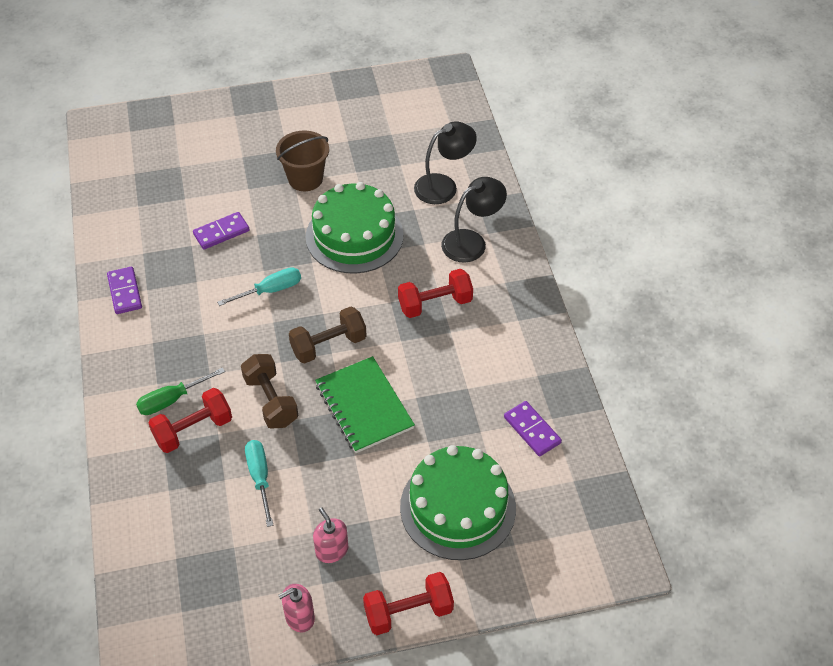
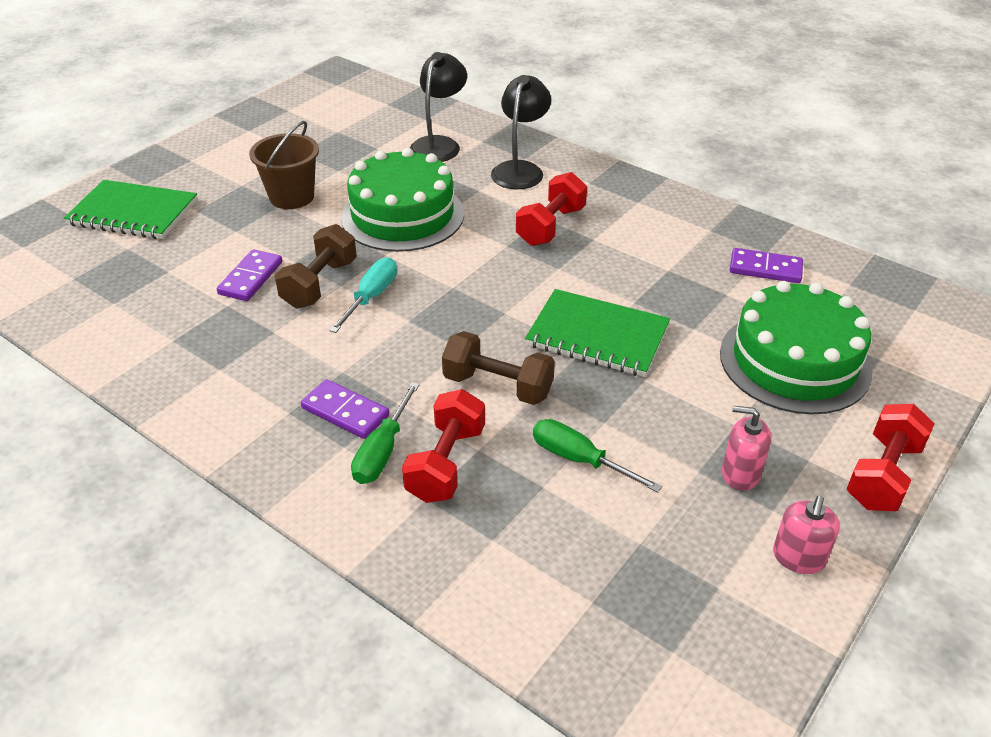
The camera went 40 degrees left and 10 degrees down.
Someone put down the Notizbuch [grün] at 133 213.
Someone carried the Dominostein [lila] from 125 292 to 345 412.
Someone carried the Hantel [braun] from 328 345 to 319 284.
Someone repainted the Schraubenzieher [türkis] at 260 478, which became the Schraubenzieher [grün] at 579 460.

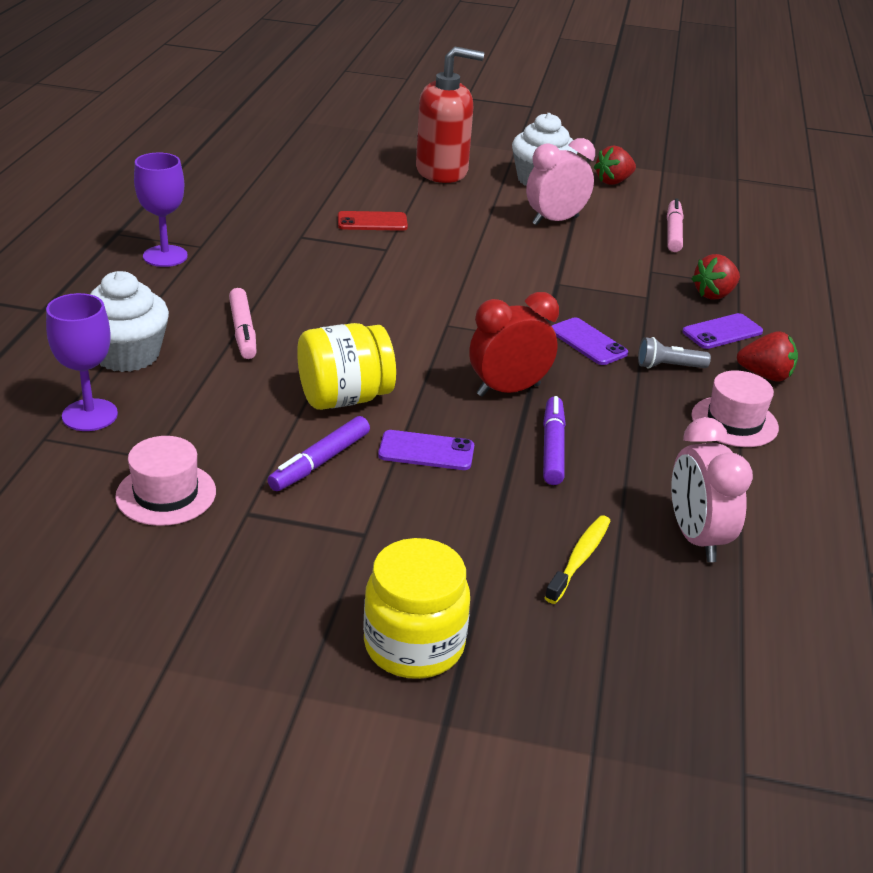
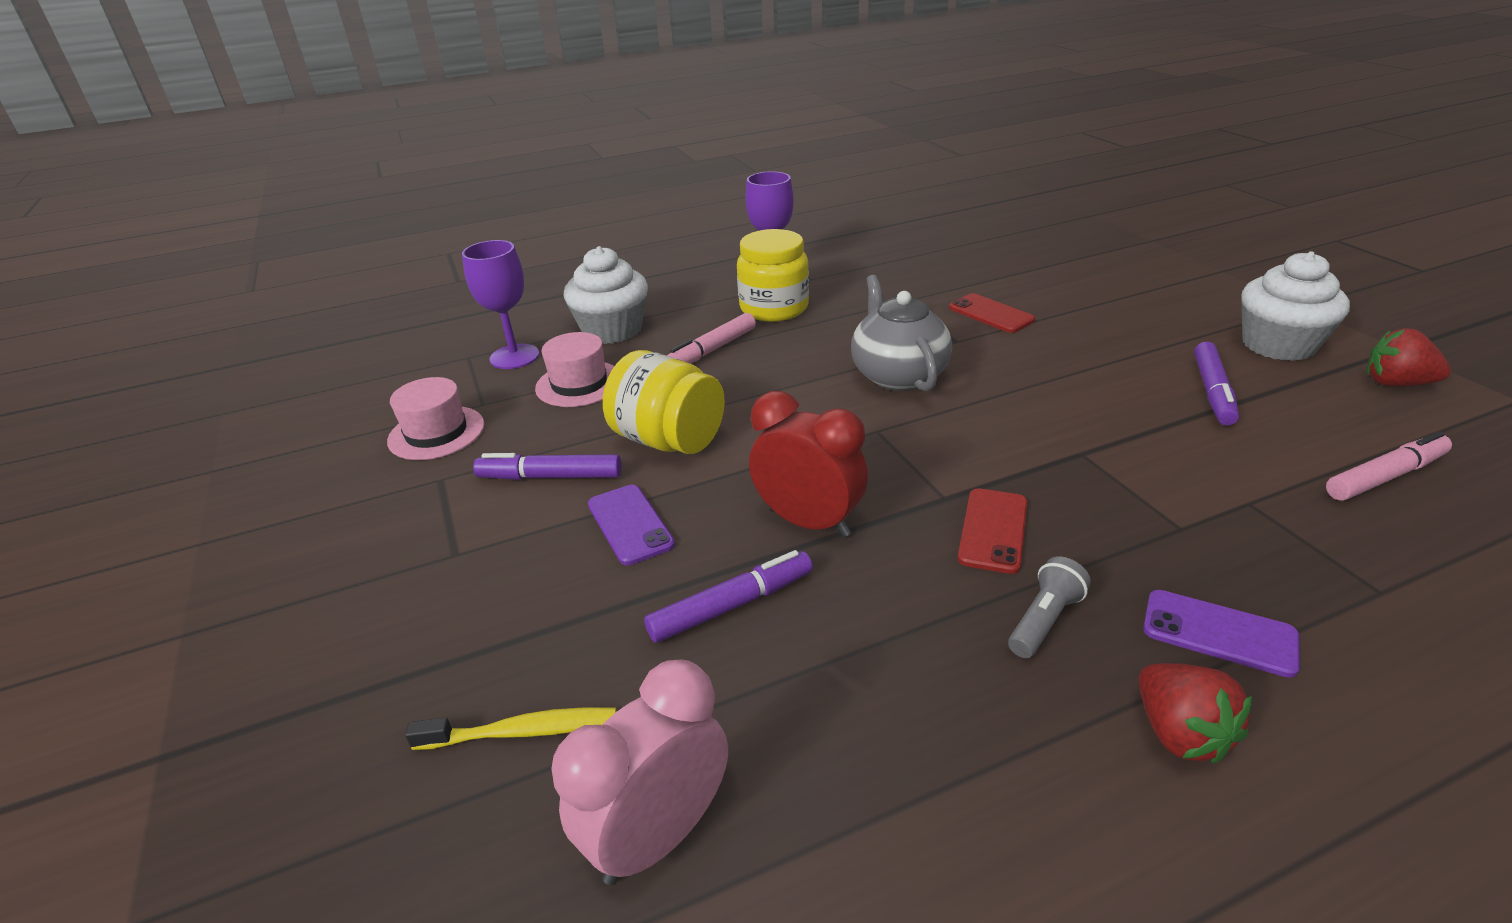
The camera went 60 degrees right and 0 degrees up.
Someone took away the Seifenspender [rot] at 442 171.
Someone took away the Erdbeere [rot] at 714 294.
Someone put down the Teekanne [grau] at 897 375.
Someone carried the Einmachglas [gelb] from 414 645 to 774 308.
Someone carried the Hut [rosa] from 734 422 to 579 384.
Someone swapped the Wecker [rosa] at 555 221 for the Filzstift [lila] at 1212 391.
Someone repainted the Handy [lila] at 588 342, which became the Handy [rot] at 993 530.
Someone rotated the Taschenlampe [grau] at 668 366 by 75 degrees clockwise.

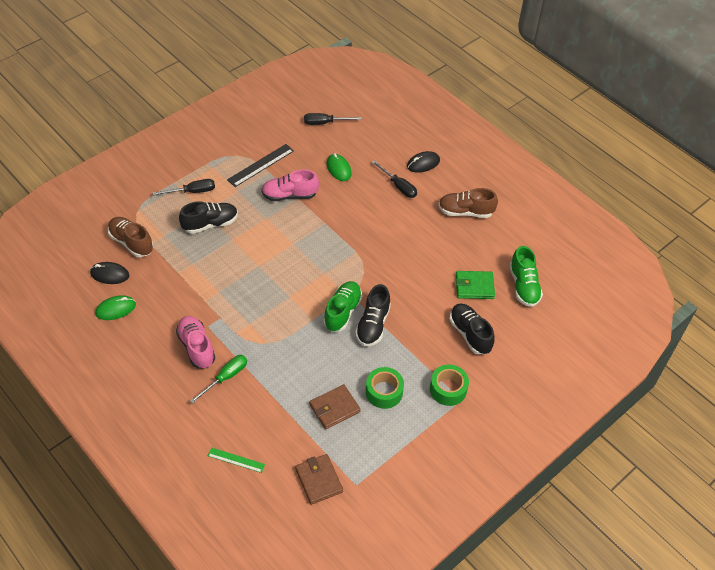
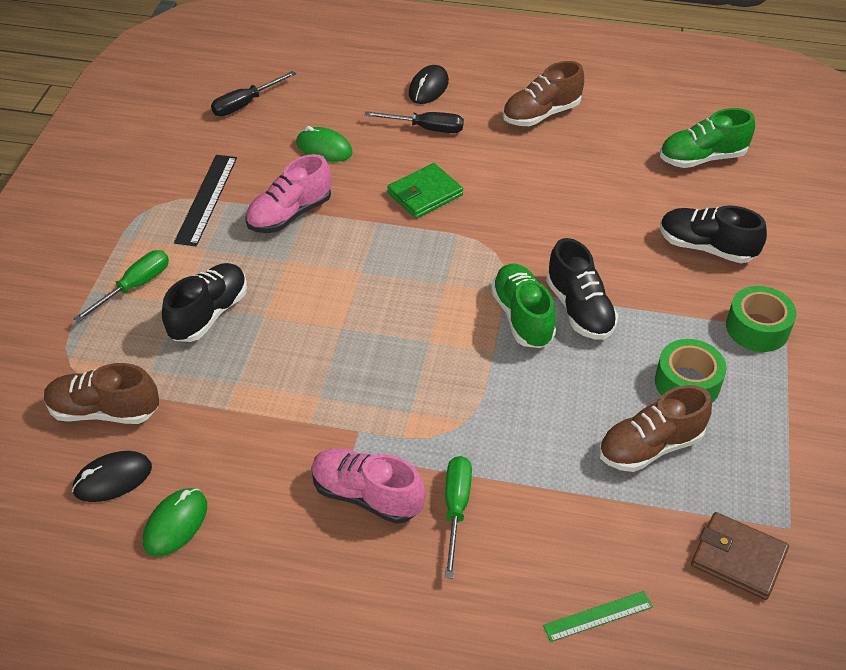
The camera went 35 degrees left and 5 degrees down.
Someone carried the Geldbörse [grün] from 474 286 to 425 194.
Someone swapped the Geldbörse [braun] at 334 408 for the Schuh [braun] at 650 447.
Someone repainted the Schraubenzieher [schwarz] at 192 191, which became the Schraubenzieher [grün] at 135 286.
Someone rotated the Schuh [grün] at 524 286 by 120 degrees clockwise.

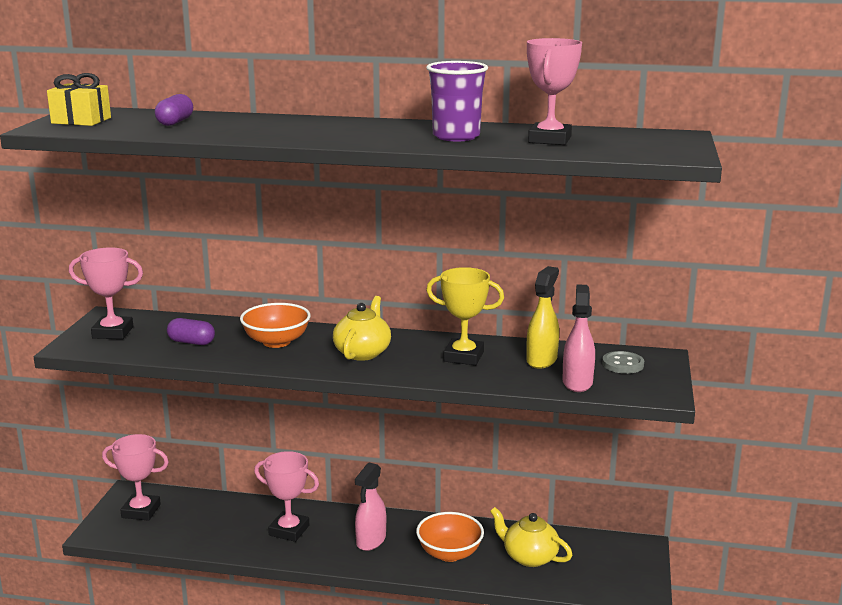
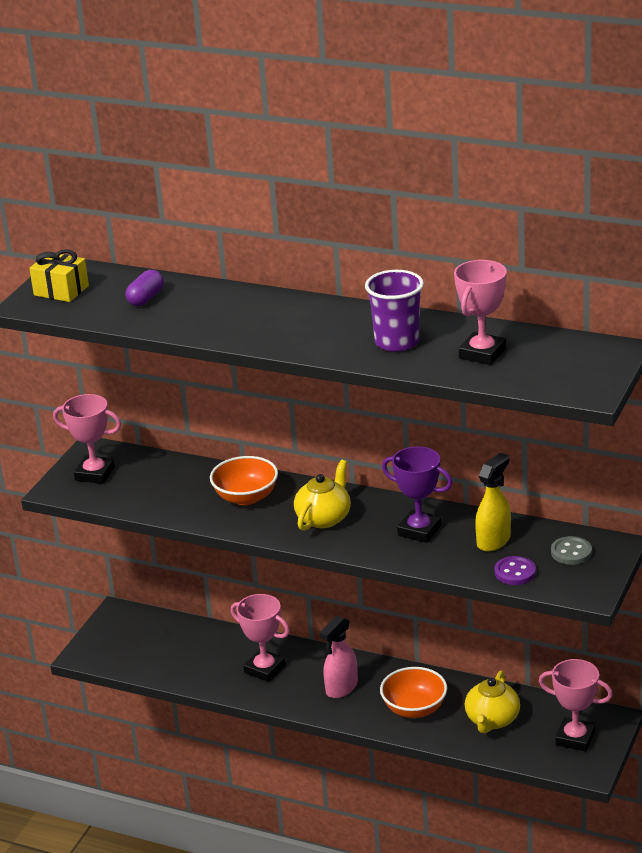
The camera went 15 degrees right and 10 degrees up.
Someone took away the Kapsel [lila] at 191 342.
Someone carried the Pokal [rosa] from 141 511 to 575 738.
Someone swapped the Sprühflasche [rosa] at 577 382 for the Knopf [lila] at 515 572.
Someone repainted the Pokal [gelb] at 463 357, which became the Pokal [lila] at 419 530.
Someone rotated the Teekanne [gelb] at 529 557 by 120 degrees counterclockwise.

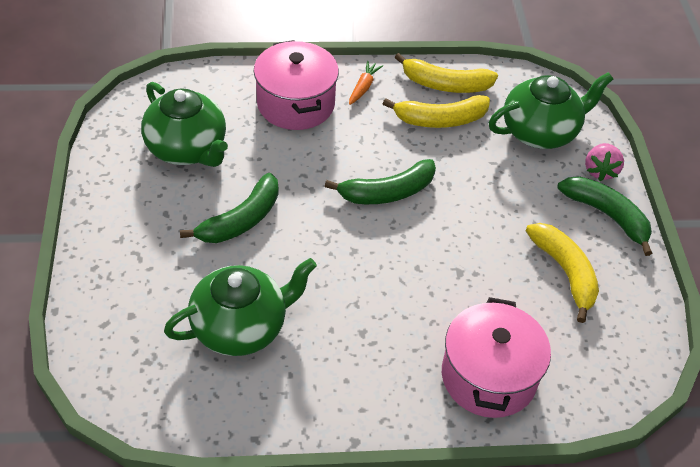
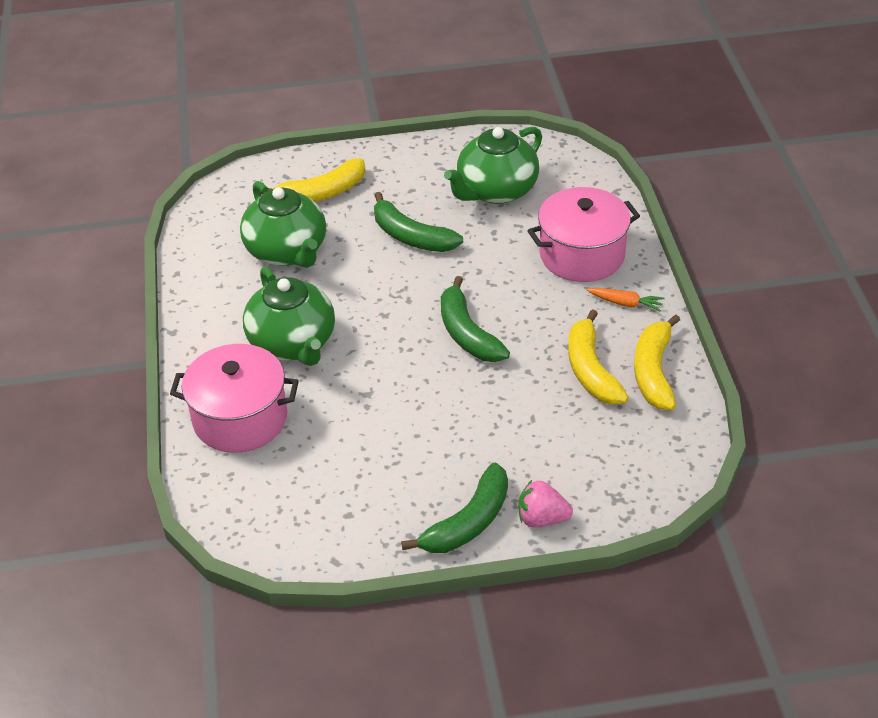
The camera went 90 degrees right and 5 degrees down.
Someone carried the Teekanne [grün] from 540 132 to 293 343.
Someone carried the Banane [gelb] from 565 272 to 321 193.

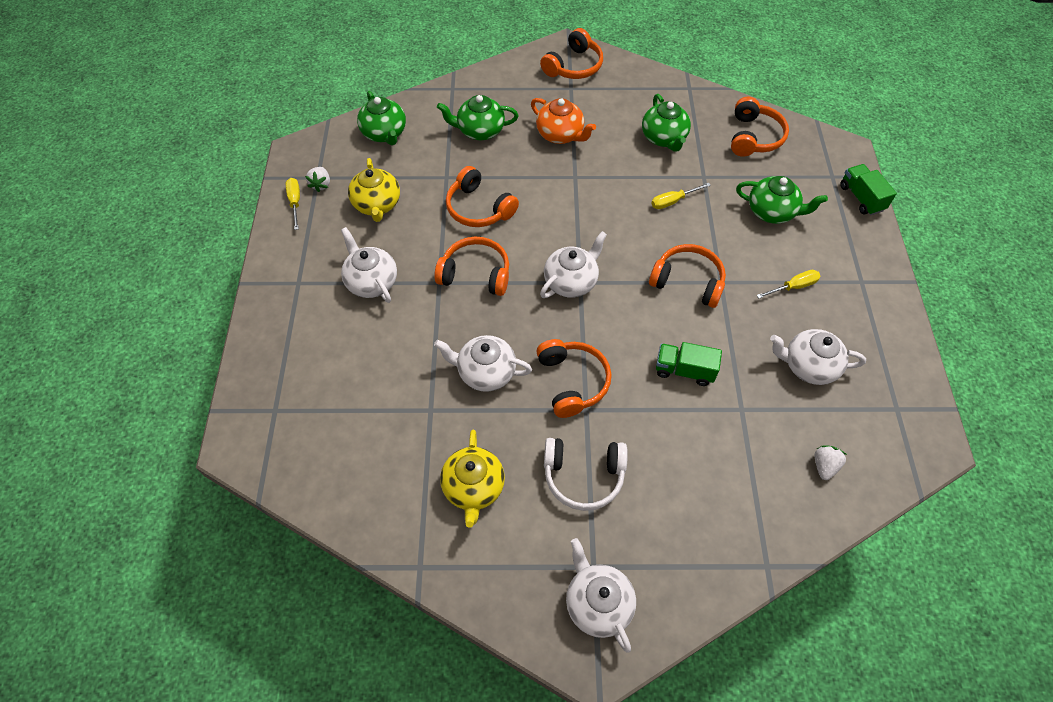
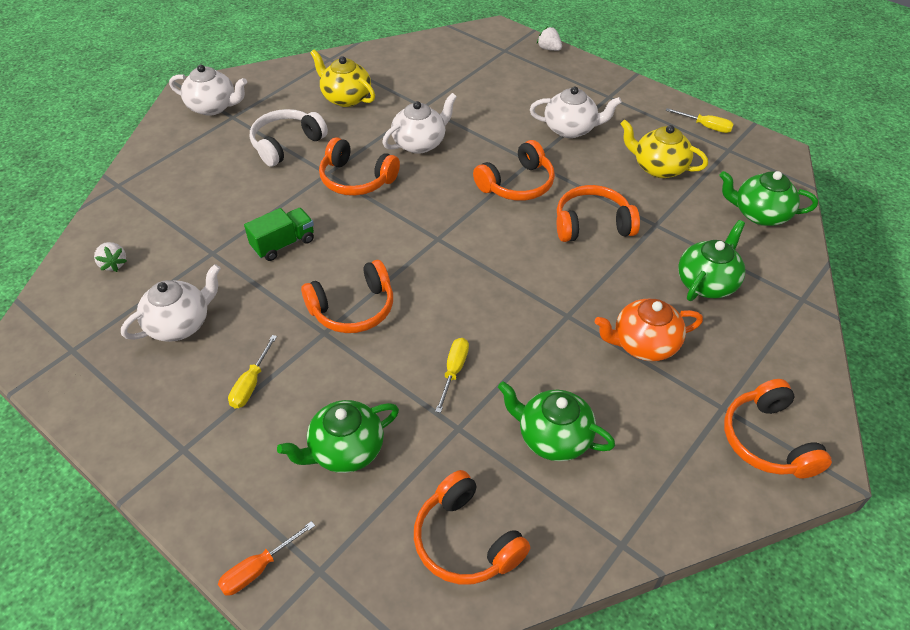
The camera went 130 degrees right and 10 degrees down.
Someone took away the Teekanne [weiß] at 571 281.
Someone carried the Erdbeere [weiß] from 321 185 to 549 49.
Someone swapped the Lastwagen [grün] at 861 198 for the Schraubenzieher [orange] at 258 569.

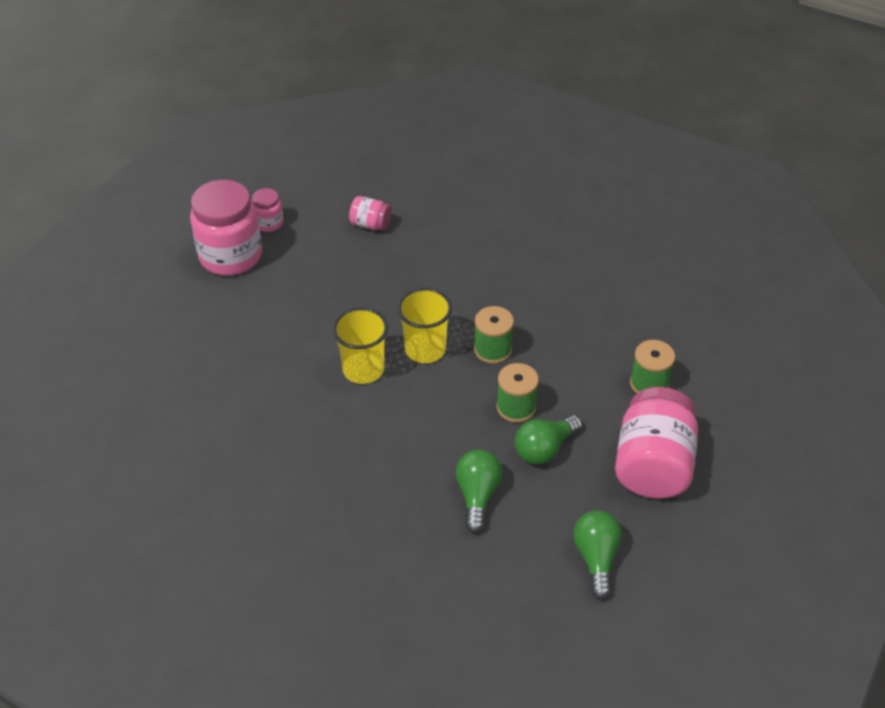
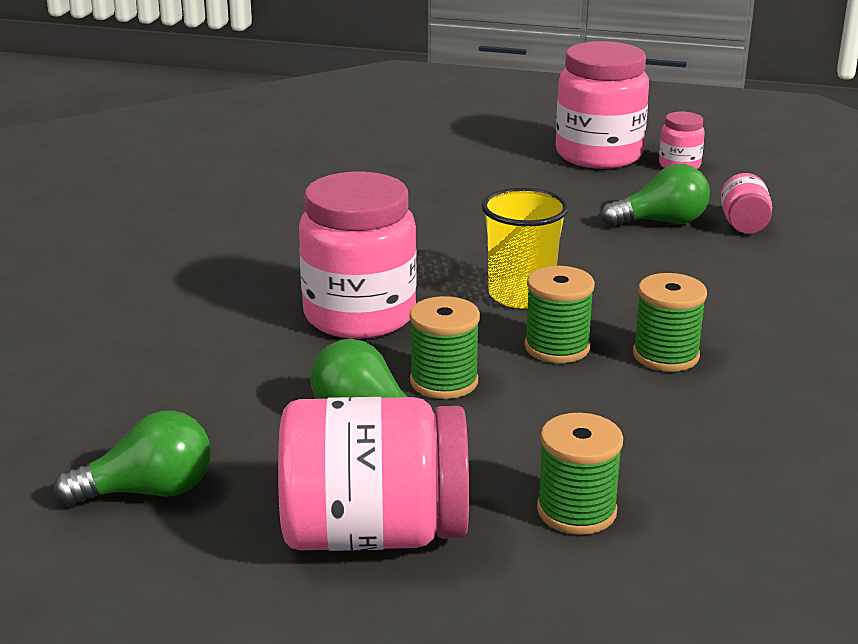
The camera went 75 degrees right and 20 degrees down.
Someone took away the Becher [gelb] at 363 369.
Someone put down the Einmachglas [rosa] at 359 315.
Someone put down the Garnrolle [grün] at 665 355.
Someone carried the Glühbirne [grün] from 477 495 to 661 222.

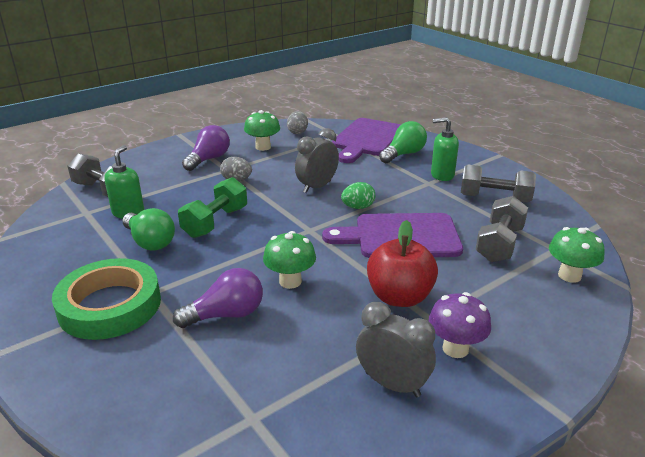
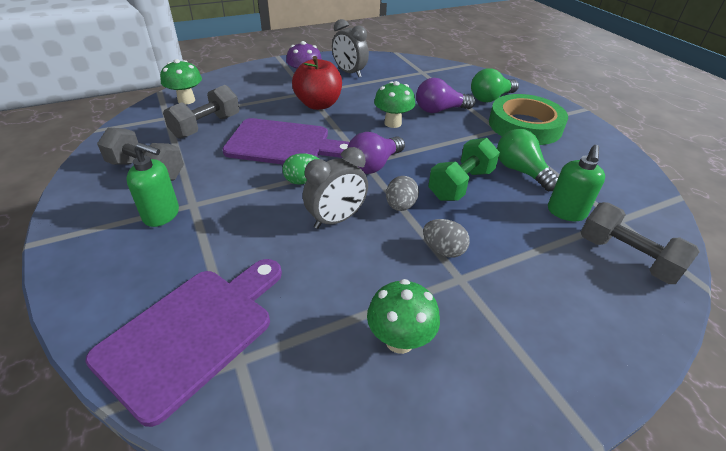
The camera went 170 degrees left and 10 degrees up.
Someone carried the Glühbirne [lila] from 209 159 to 374 165.
Someone carried the Ei [grau] from 297 132 to 400 206.
Someone carried the Glühbirne [grün] from 403 154 to 490 98.

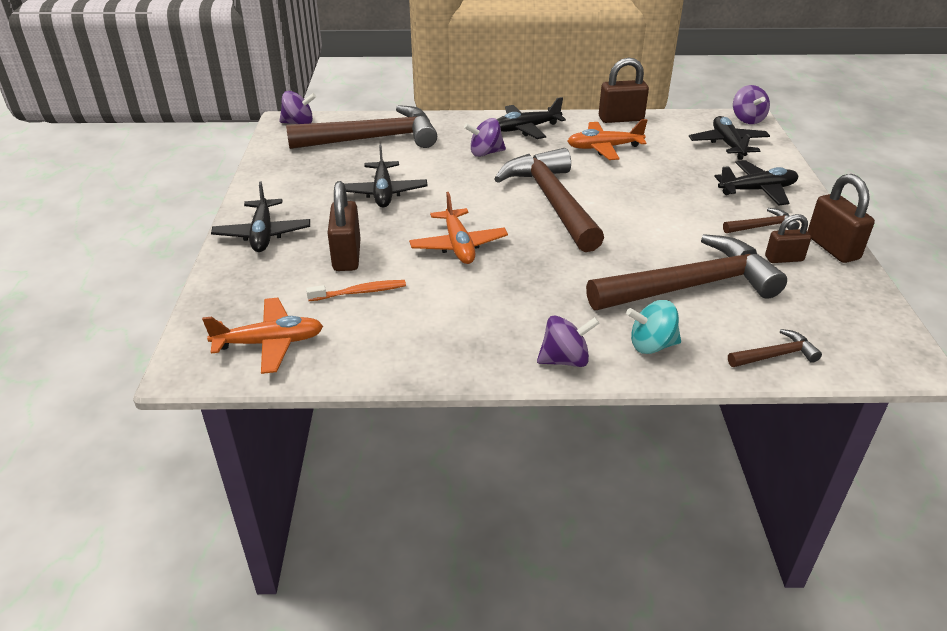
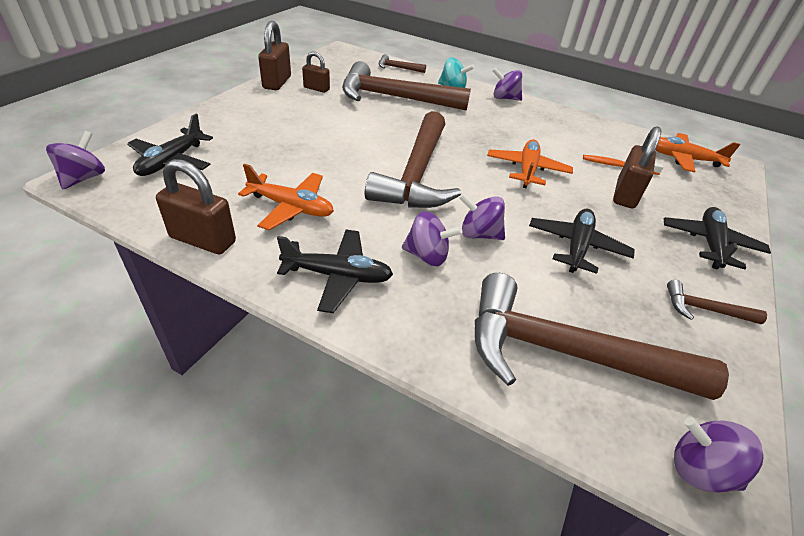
The camera went 155 degrees left and 5 degrees up.
Someone took away the Flugzeug [schwarz] at 757 190.
Someone put down the Kreisel [lila] at 479 234.
Someone carried the Hammer [braun] from 762 226 to 704 309.

